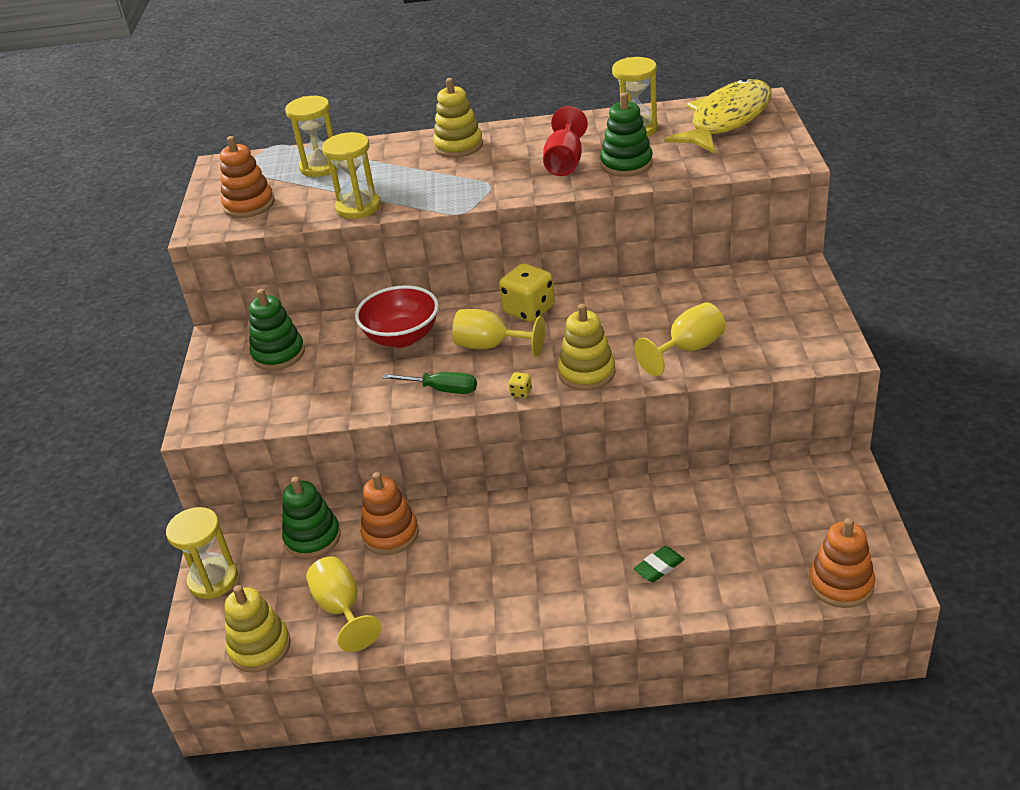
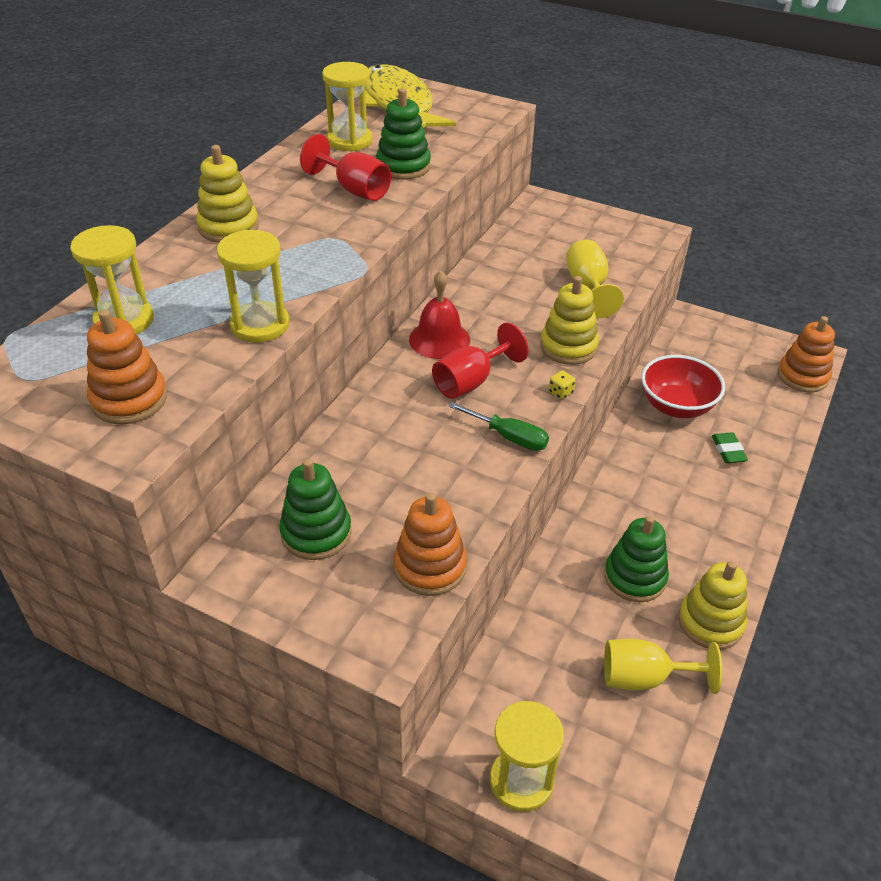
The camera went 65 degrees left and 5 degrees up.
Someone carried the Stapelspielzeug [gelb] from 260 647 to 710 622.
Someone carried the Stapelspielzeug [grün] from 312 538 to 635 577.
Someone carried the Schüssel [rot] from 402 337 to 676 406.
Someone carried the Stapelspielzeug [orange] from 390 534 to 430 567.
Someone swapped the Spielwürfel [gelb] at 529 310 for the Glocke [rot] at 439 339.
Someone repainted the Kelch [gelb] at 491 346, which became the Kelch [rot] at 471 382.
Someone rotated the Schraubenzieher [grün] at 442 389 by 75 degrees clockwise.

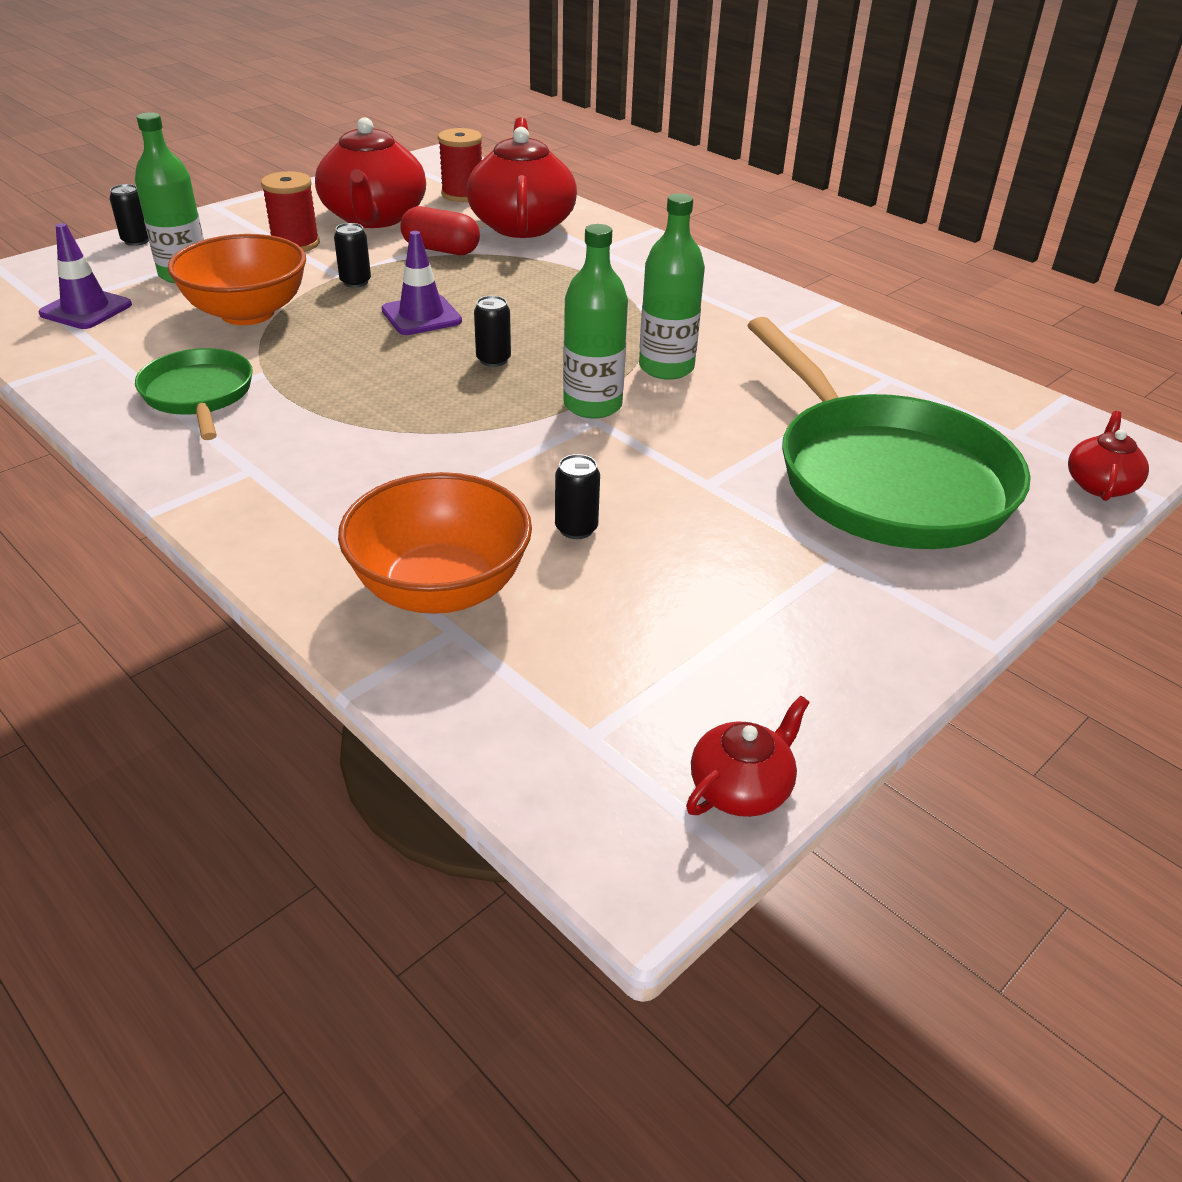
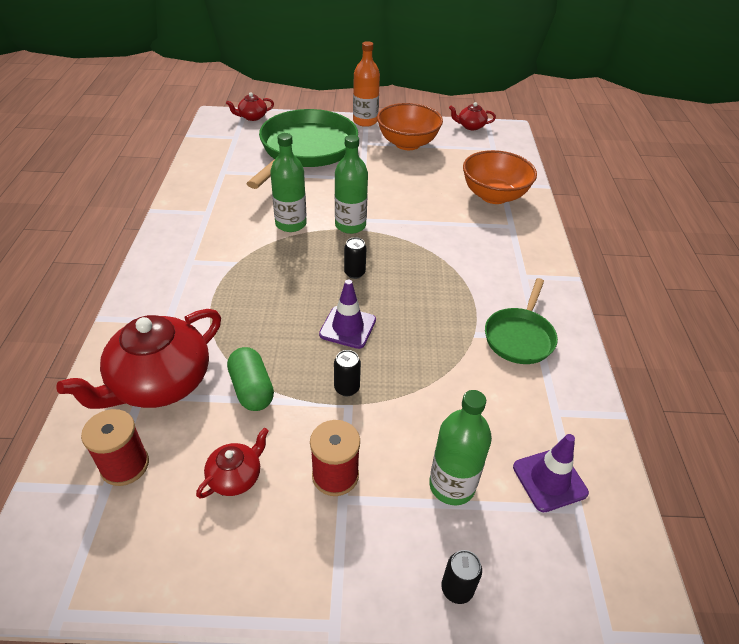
The camera went 135 degrees left and 5 degrees up.
Someone took away the Dose [schwarz] at 576 529.
Someone put down the Flasche [orange] at 365 121.
Someone carried the Schüssel [orange] from 247 313 to 407 143.
Someone repainted the Kapsel [rot] at 441 250, which became the Kapsel [grün] at 251 389.
Someone scaled the Teekanne [rot] at 374 218 by 0.48.

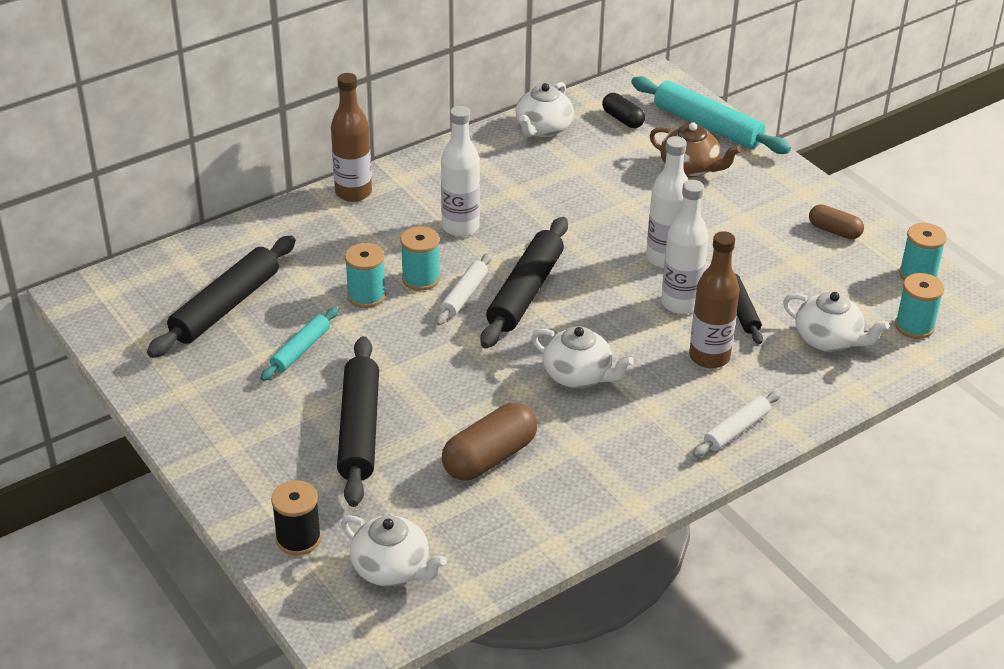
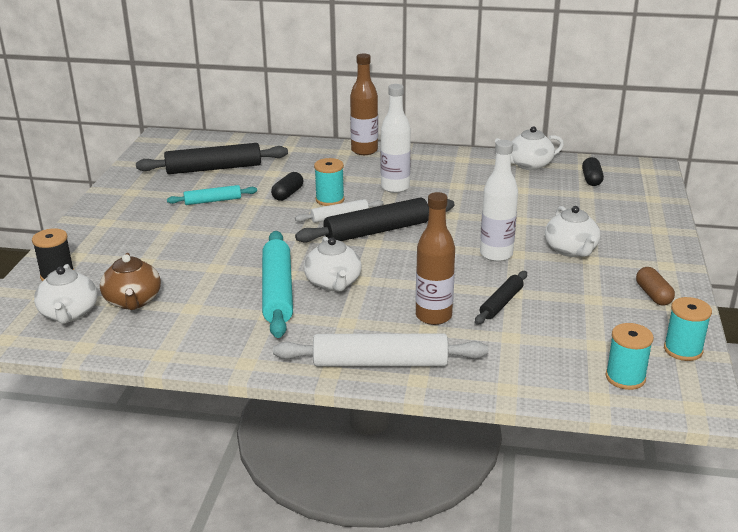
The camera went 45 degrees right and 10 degrees down.
Someone took away the Nudelholz [schwarz] at 360 429.
Someone took away the Kapsel [braun] at 489 457.
Someone took away the Flasche [weiß] at 680 303.
Someone carried the Nudelholz [türkis] from 707 126 to 278 292.
Someone carried the Teekanne [braun] from 690 168 to 133 301.
Someone carried the Teekanne [weiß] from 828 340 to 571 250.
Someone swapped the Garnrolle [türkis] at 366 296 for the Kapsel [schwarz] at 288 194.
Someone scaled the Nudelholz [weiß] at 736 430 by 1.79.

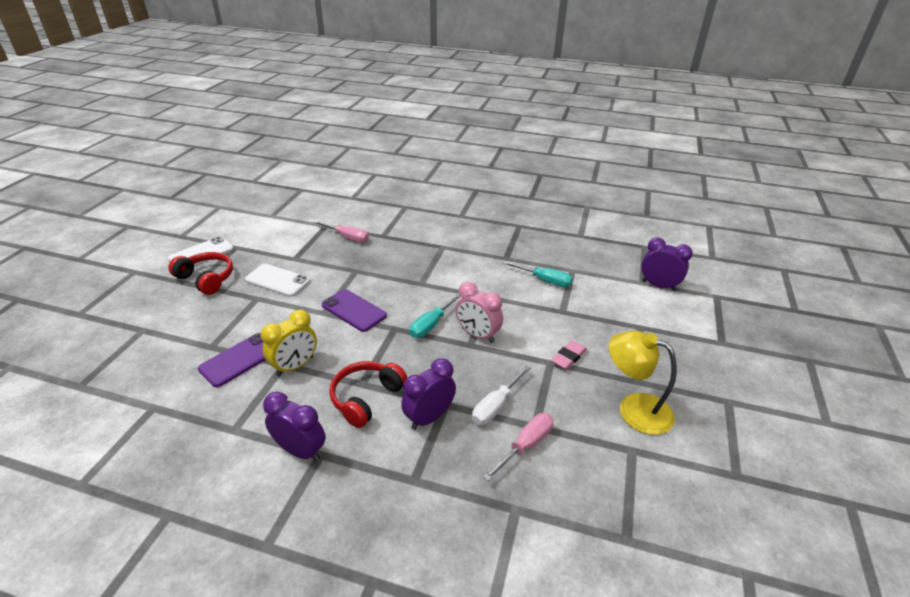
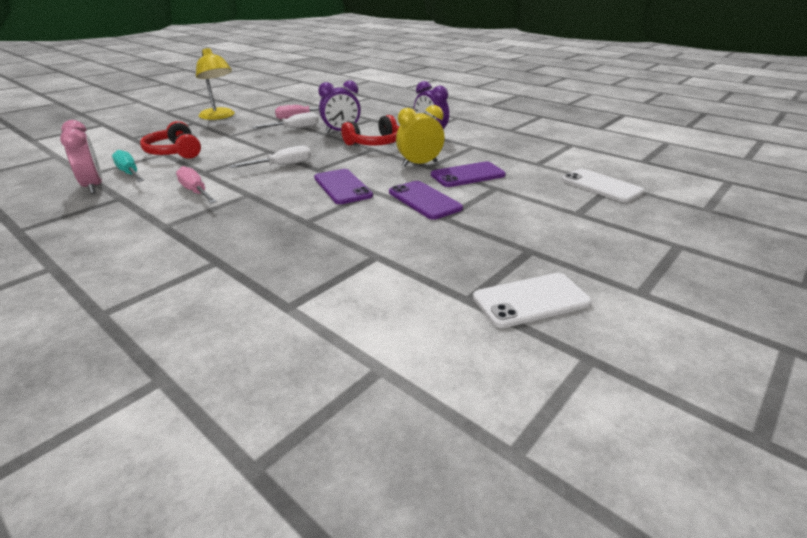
The camera went 155 degrees left and 5 degrees down.
Someone took away the Radiergummi [rosa] at 568 357.
Someone took away the Wecker [lila] at 658 285.
Someone put down the Handy [lila] at 424 200.
Someone carried the Kopfhörer [rot] from 206 279 to 175 152.
Someone carried the Handy [weiß] from 277 280 to 601 186.
Someone carried the Schraubenzieher [rosa] from 347 237 to 196 191.
Someone carried the Wecker [rosa] from 477 335 to 93 186.
Someone repainted the Schraubenzieher [türkis] at 431 324, which became the Schraubenzieher [weiß] at 282 165.

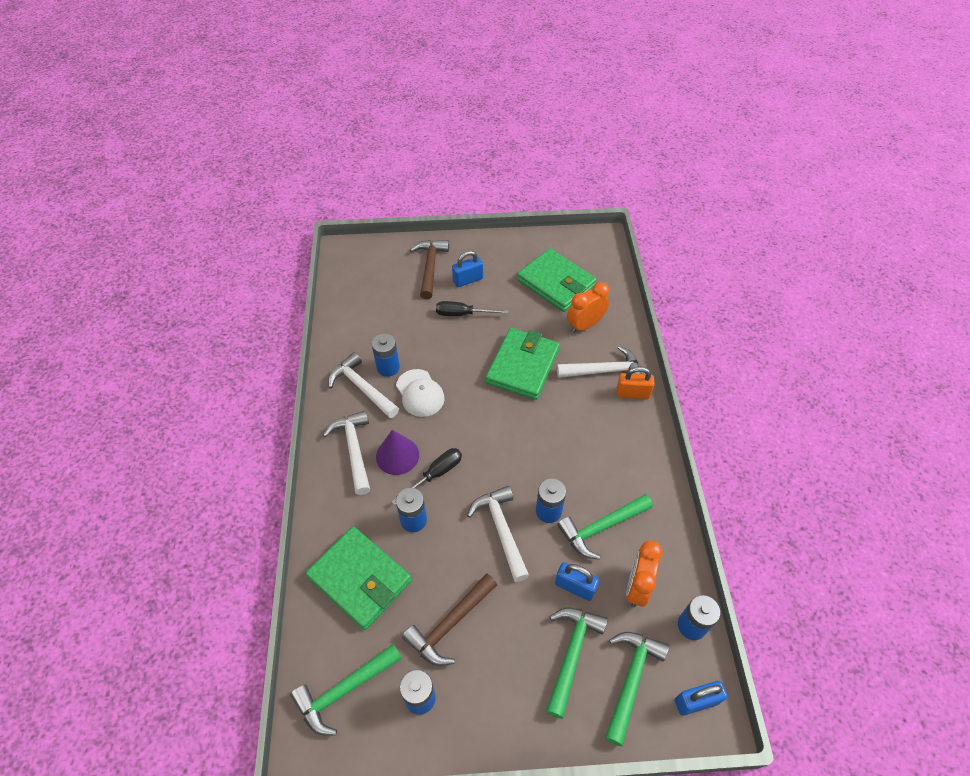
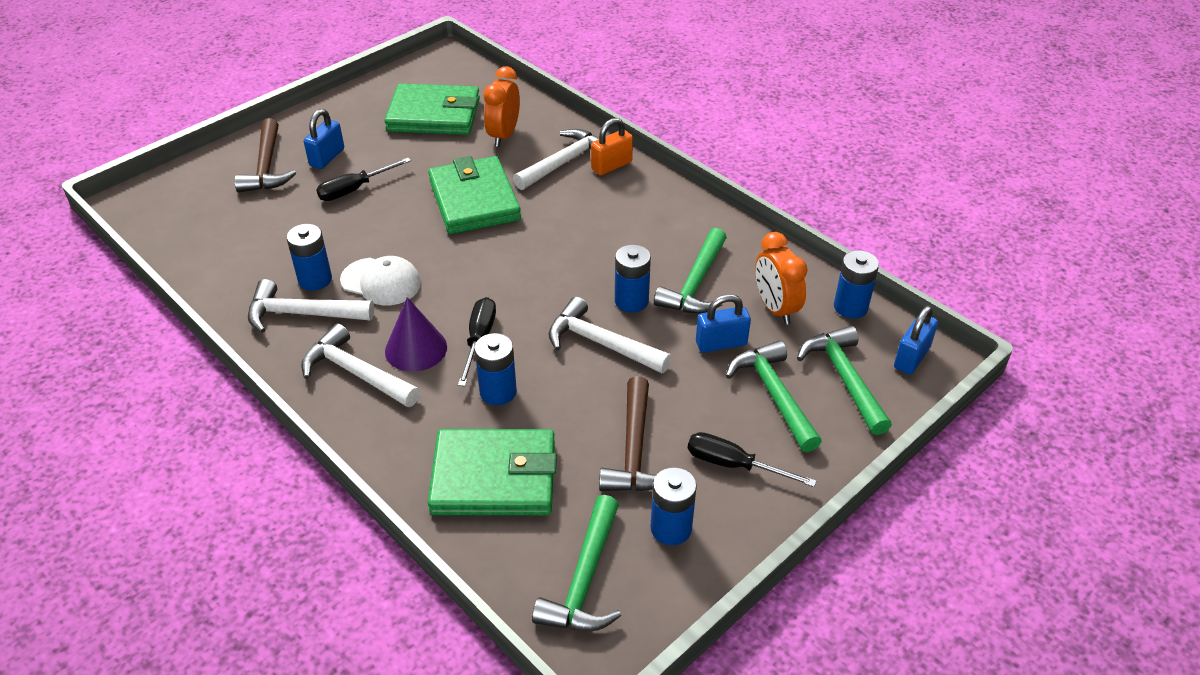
The camera went 40 degrees left and 10 degrees down.
Someone put down the Schraubenzieher [schwarz] at 733 465.
Someone rotated the Hammer [braun] at 430 267 by 150 degrees counterclockwise.

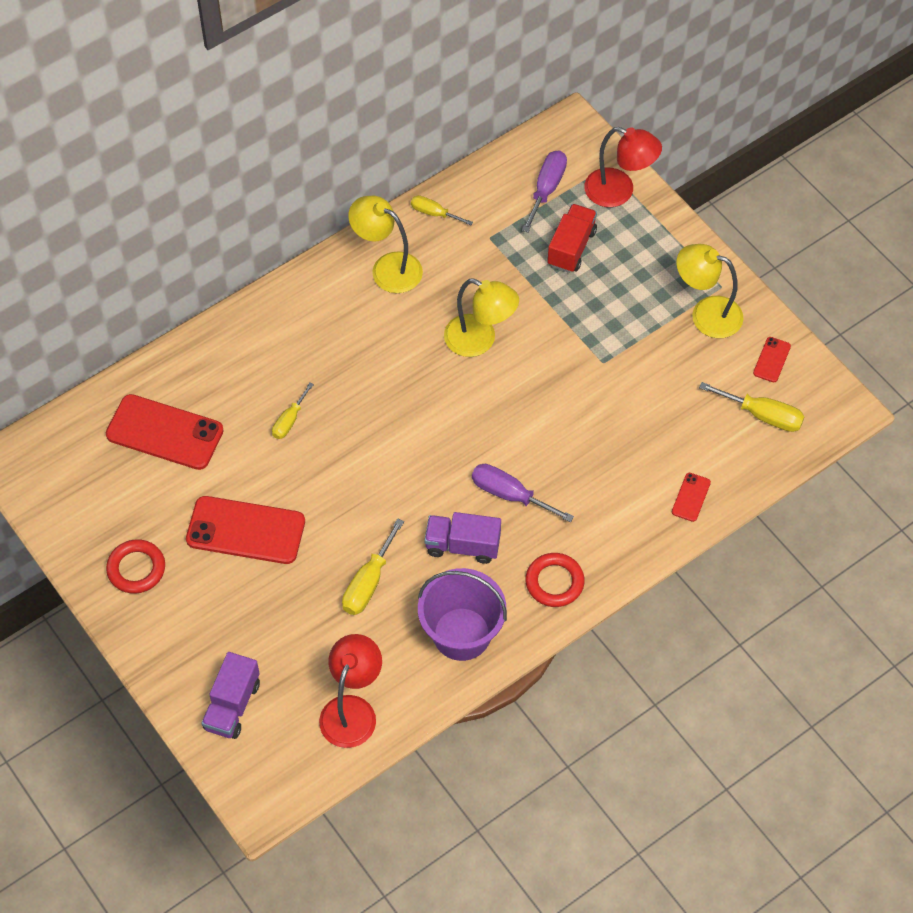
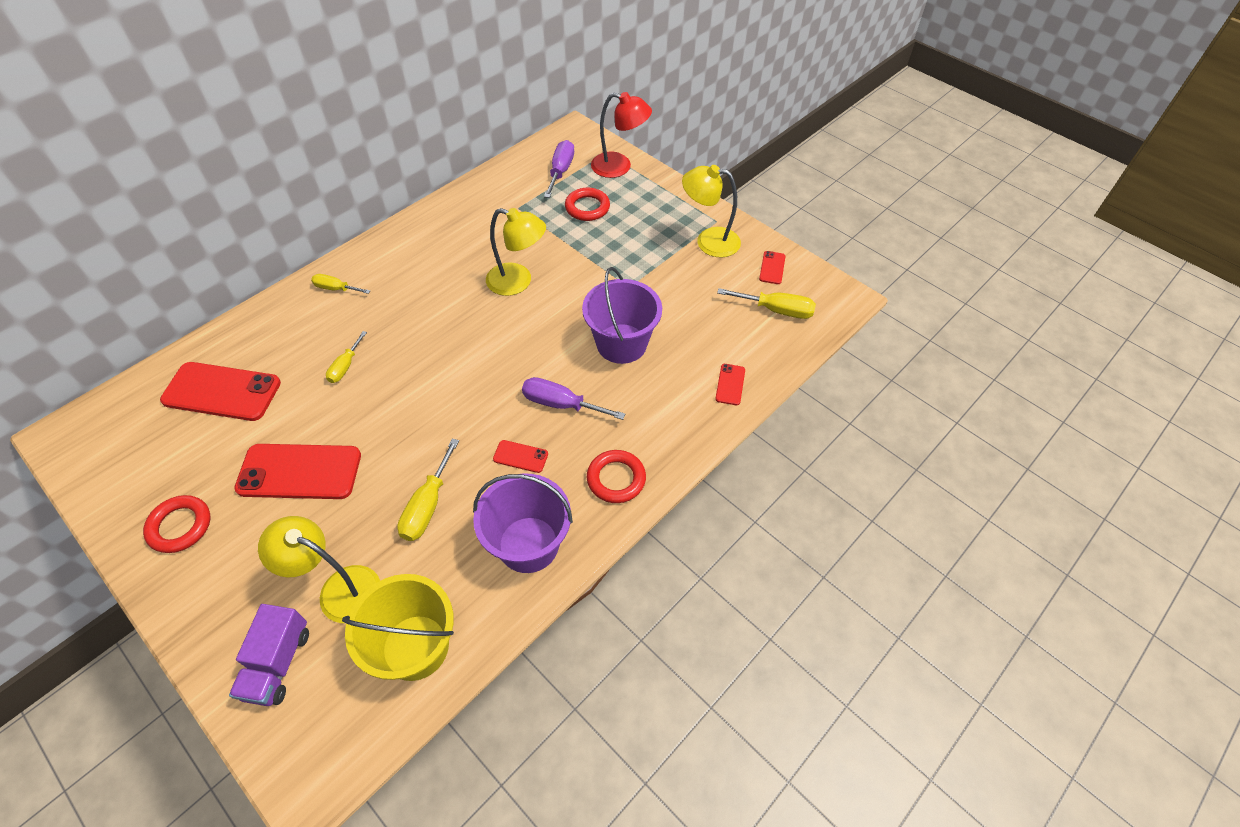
The camera went 10 degrees left and 5 degrees down.
Someone put down the Eimer [lila] at 621 343.
Someone carried the Lampe [gelb] from 387 268 to 339 589.
Someone carried the Schraubenzieher [gelb] from 434 213 to 336 289.
Someone swapped the Lampe [rot] at 352 710 for the Eimer [gelb] at 415 647.
Someone swapped the Lastwagen [lila] at 462 545 for the Handy [rot] at 520 456.
Someone swapped the Lastwagen [rot] at 571 248 for the Ring [rot] at 587 207.

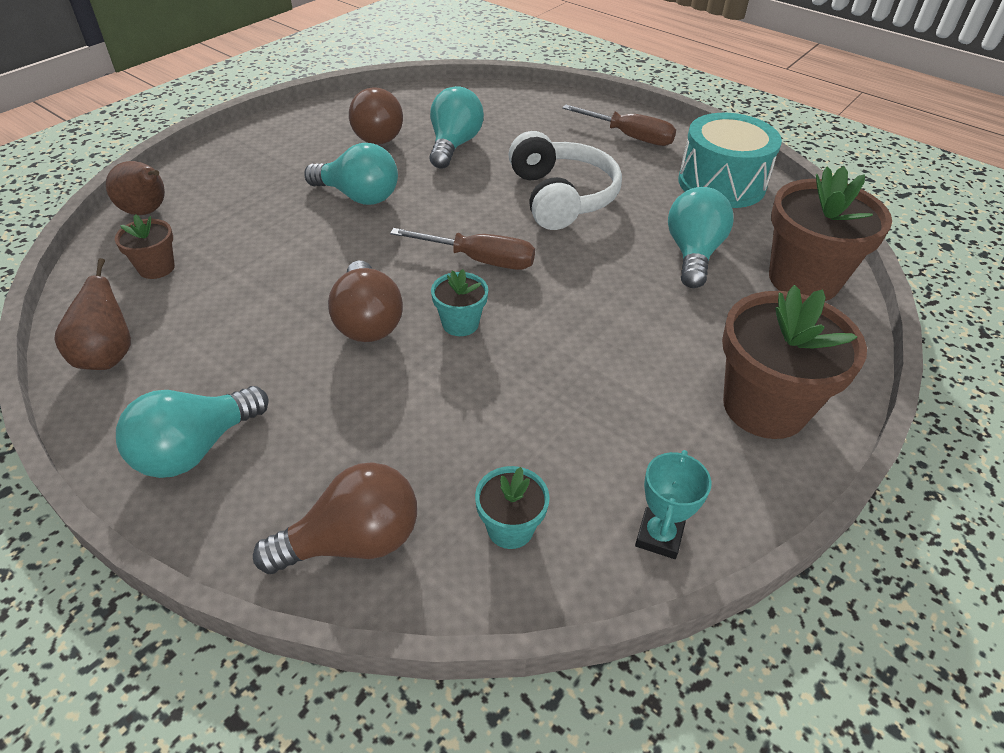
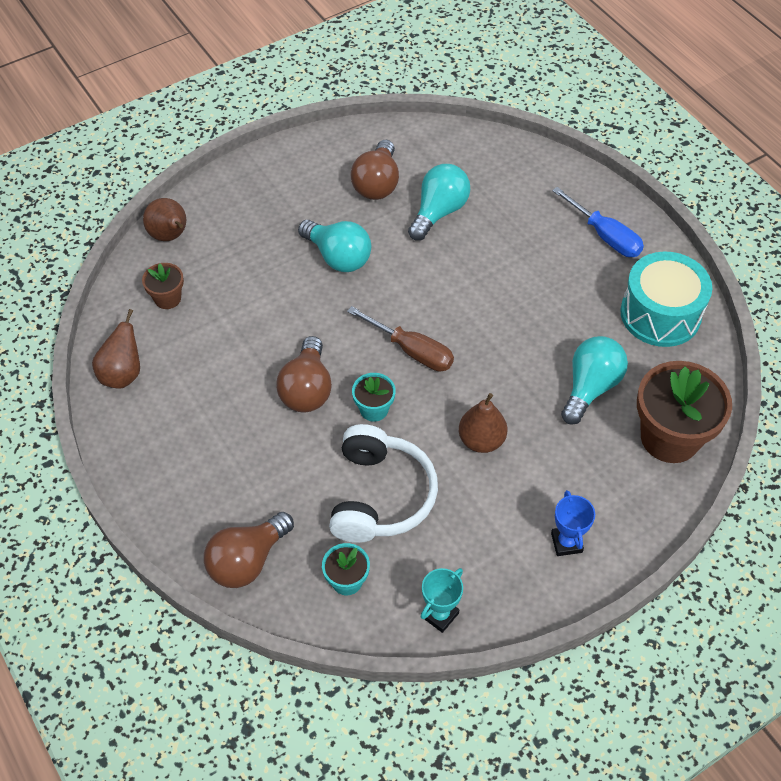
The camera went 20 degrees right and 10 degrees up.
Someone took away the Glühbirne [türkis] at 195 449.
Someone put down the Birne [braun] at 481 440.
Someone carried the Kopfhörer [weiß] from 561 197 to 380 496.
Someone swapped the Blumentopf [braun] at 764 407 for the Pokal [blau] at 566 542.
Someone repainted the Schraubenzieher [braun] at 630 137, which became the Schraubenzieher [blau] at 605 236.
Someone rotated the Glühbirne [braun] at 353 541 by 135 degrees clockwise.

